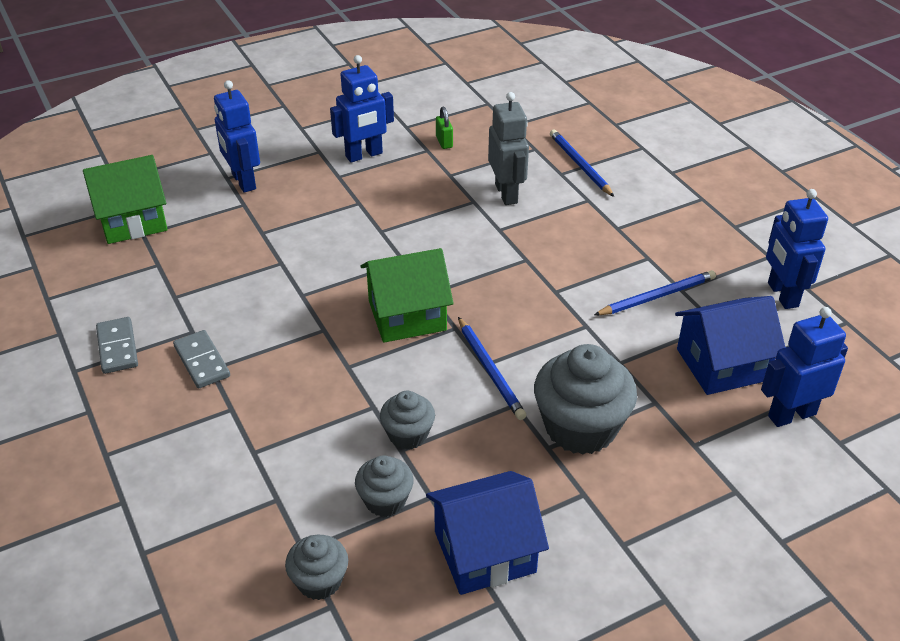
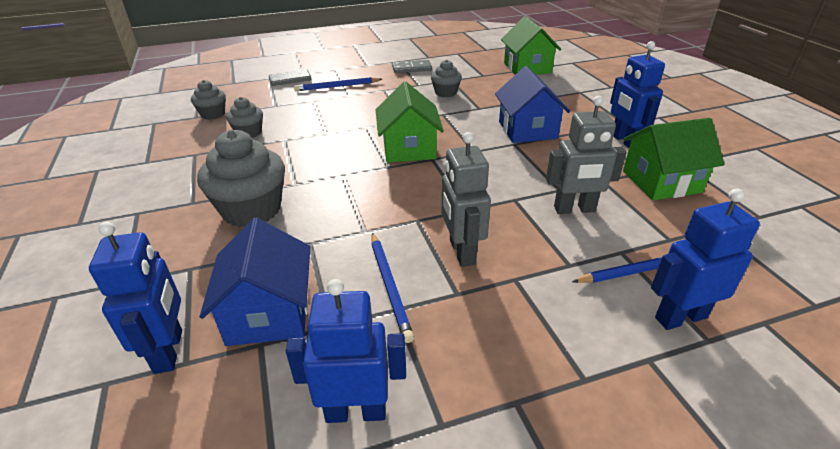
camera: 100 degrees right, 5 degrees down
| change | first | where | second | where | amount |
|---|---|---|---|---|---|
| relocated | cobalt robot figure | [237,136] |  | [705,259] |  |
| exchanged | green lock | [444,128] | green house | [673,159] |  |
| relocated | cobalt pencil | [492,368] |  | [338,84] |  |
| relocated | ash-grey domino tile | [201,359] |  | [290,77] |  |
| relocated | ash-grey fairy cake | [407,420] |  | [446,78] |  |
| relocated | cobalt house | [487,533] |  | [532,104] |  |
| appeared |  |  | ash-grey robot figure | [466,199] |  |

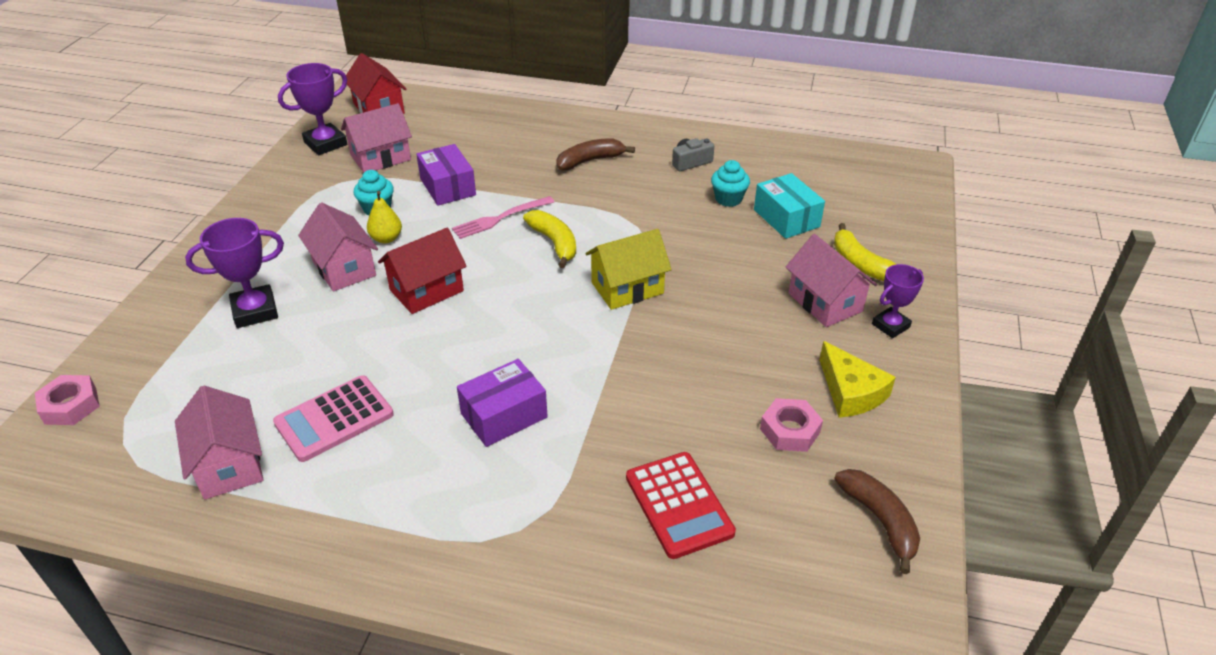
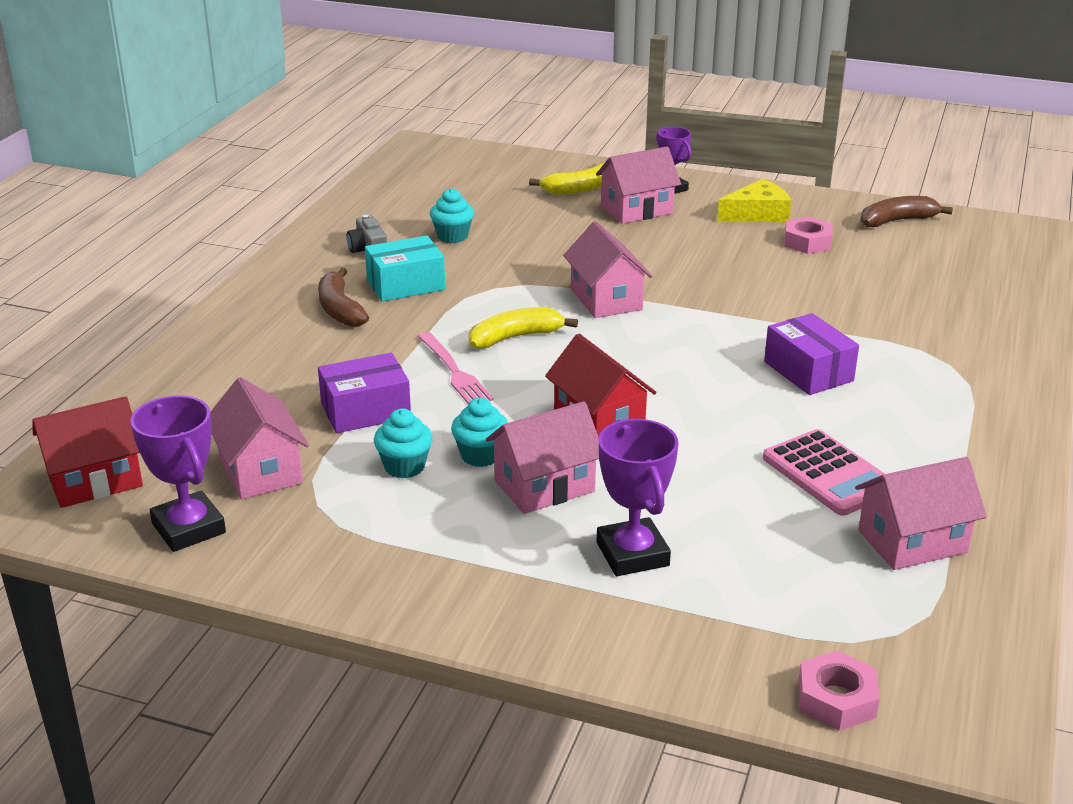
camera: 85 degrees left, 10 degrees down
| change | first | where | second | where | amount |
|---|---|---|---|---|---|
| relocated | turquoise parcel | [789,206] |  | [405,269] |  |
| exchanged | yellow toy pear | [384,217] | turquoise fairy cake | [479,432] |  |
| colour | yellow house | [628,269] | rose-pink house | [608,269] |  |
| missing | crimson pocket calculator | [681,505] |  |  |  |

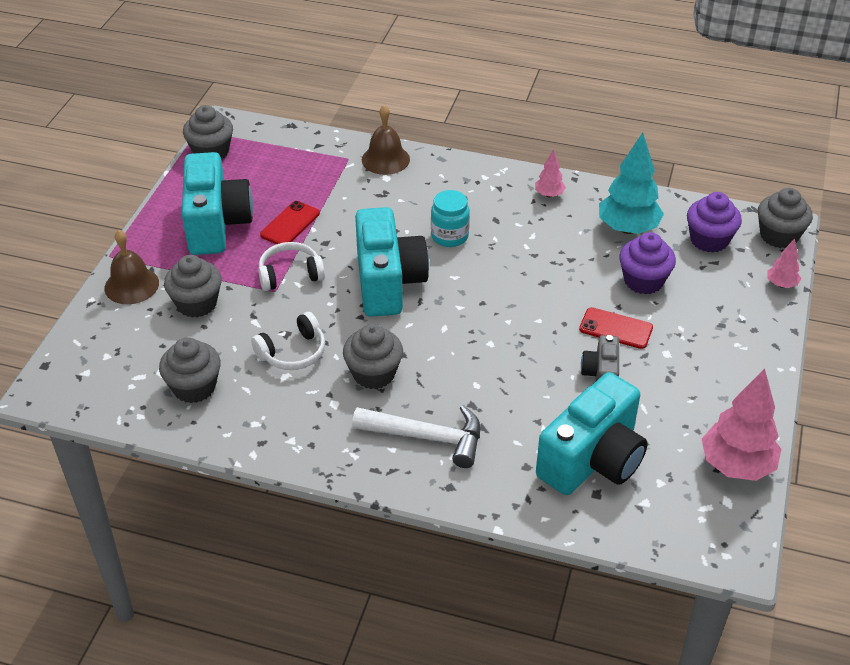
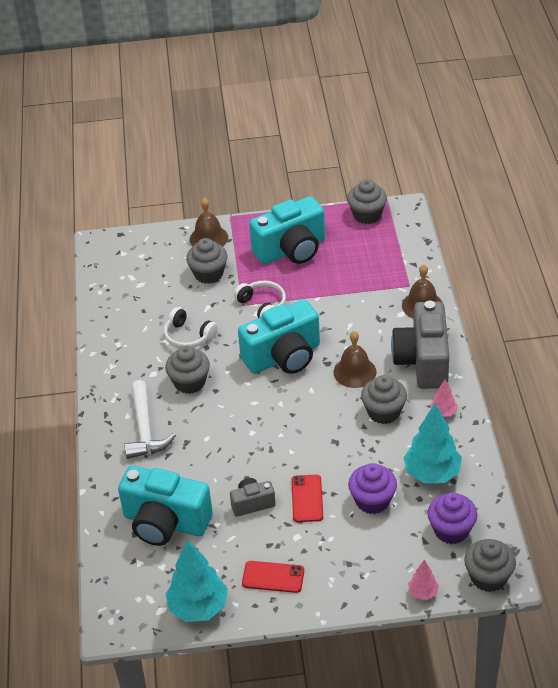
camera: 70 degrees right, 0 degrees up
| change | first | where | second | where | amount |
|---|---|---|---|---|---|
| exchanged | turquoise jar | [450,218] | russet school bell | [355,359] |  |
| relocated | crimson smartphone | [290,222] |  | [273,577] |  |
| relocated | ash-grey fairy cake | [190,370] |  | [384,399] |  |
| colour | rose-pink tree | [741,425] | turquoise tree | [197,580] |  |
| appeared |  |  | ash-grey camera | [420,345] |  |

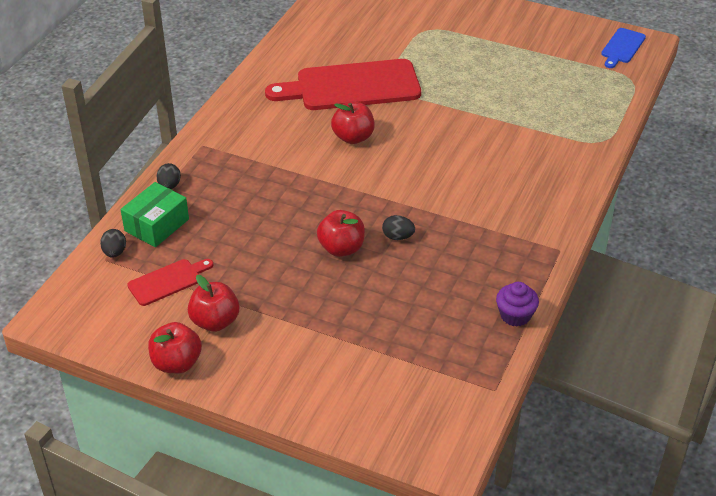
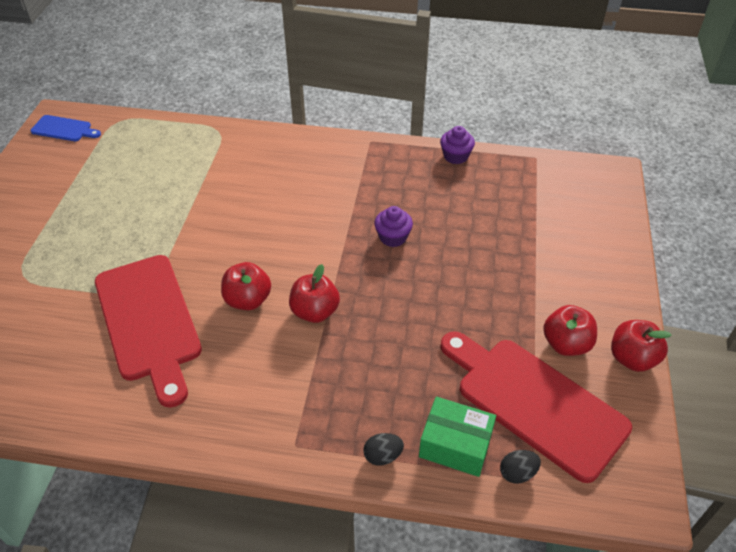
camera: 105 degrees left, 5 degrees up
| change | first | where | second | where | amount |
|---|---|---|---|---|---|
| relocated | crimson toy apple | [341,233] |  | [314,293] |  |
| exchanged | black toy egg | [398,227] | purple fairy cake | [393,226] |  |
| size | crimson cutting board | [170,282] |  | [536,407] | x2.10 |

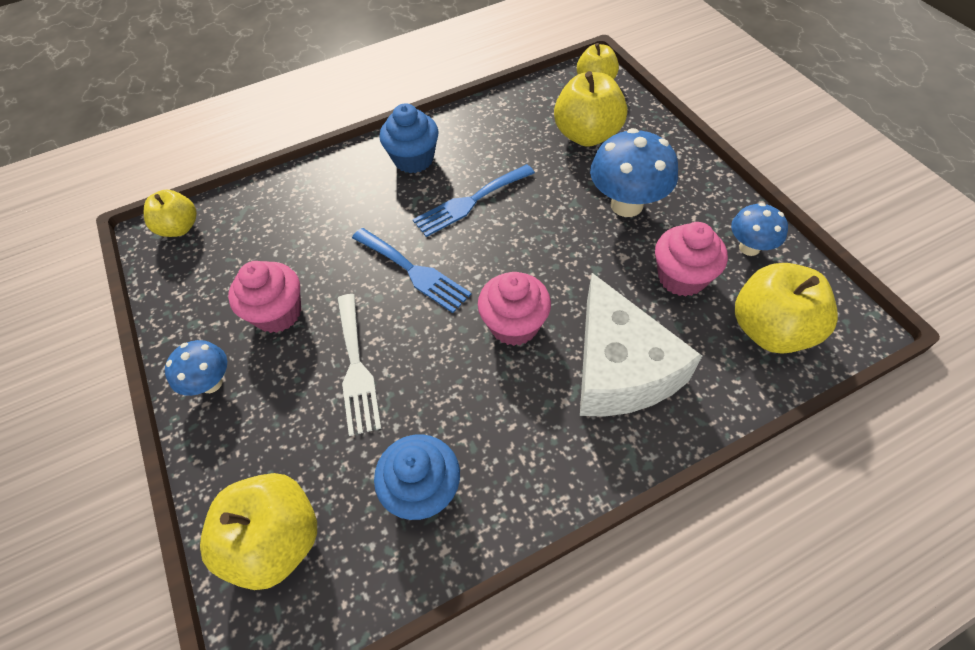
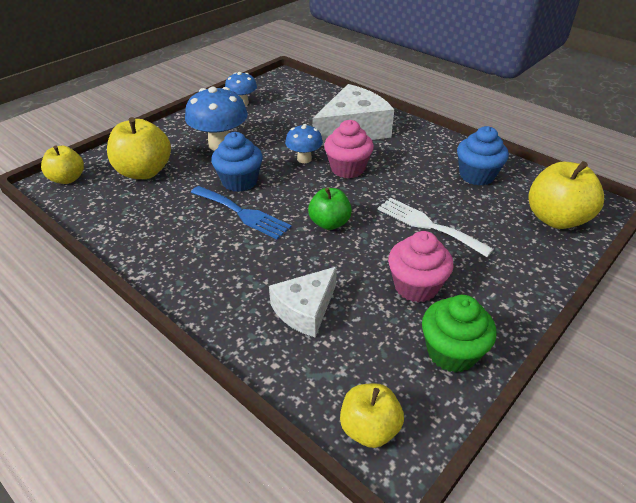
camera: 115 degrees left, 15 degrees down
| change | first | where | second | where | amount |
|---|---|---|---|---|---|
| relocated | cobalt fairy cake | [409,138] |  | [237,162] |  |
| missing | rose-pink fairy cake | [691,259] |  |  |  |
| exchanged | cobalt fork | [412,270] | green toy apple | [330,209] |  |
| missing | yellow toy apple | [786,308] |  |  |  |
| spun | pure white fork | [359,365] |  | [436,227] | 105 degrees counterclockwise |
| relocated | cobalt fungus | [196,368] |  | [304,143] |  |
| appeared |  |  | pure white cheese wedge | [303,302] |  |
| appeared |  |  | green fairy cake | [459,334] |  |

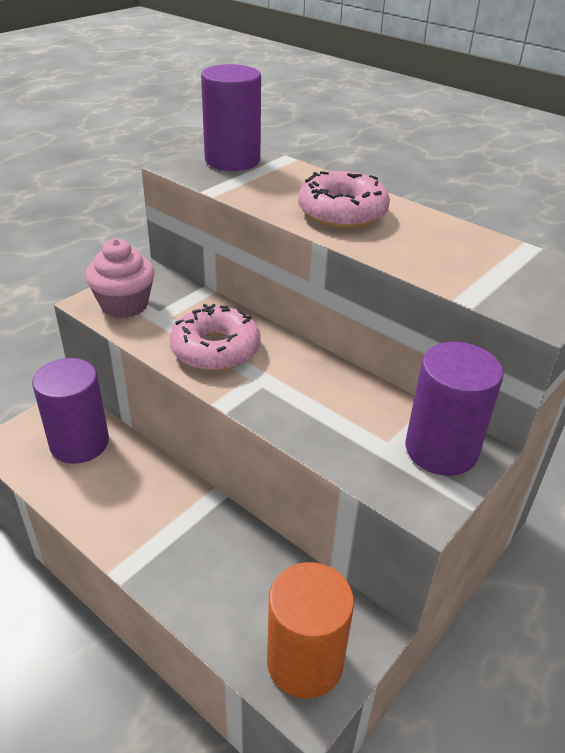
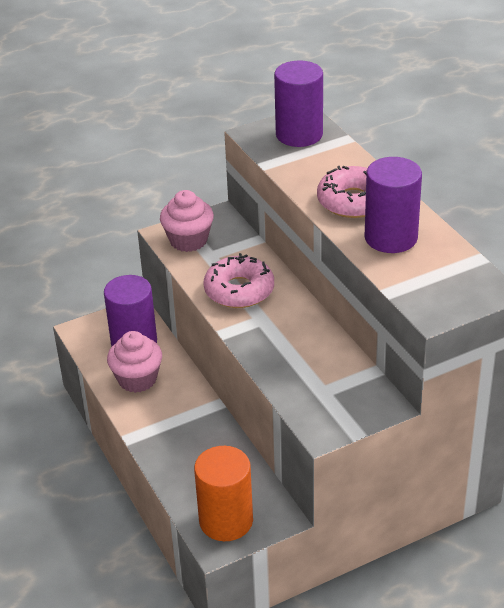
camera: 25 degrees right, 0 degrees up
| change | first | where | second | where | amount |
|---|---|---|---|---|---|
| relocated | purple cylinder | [455,409] |  | [393,205] |  |
| appeared |  |  | rose-pink fairy cake | [134,362] |  |

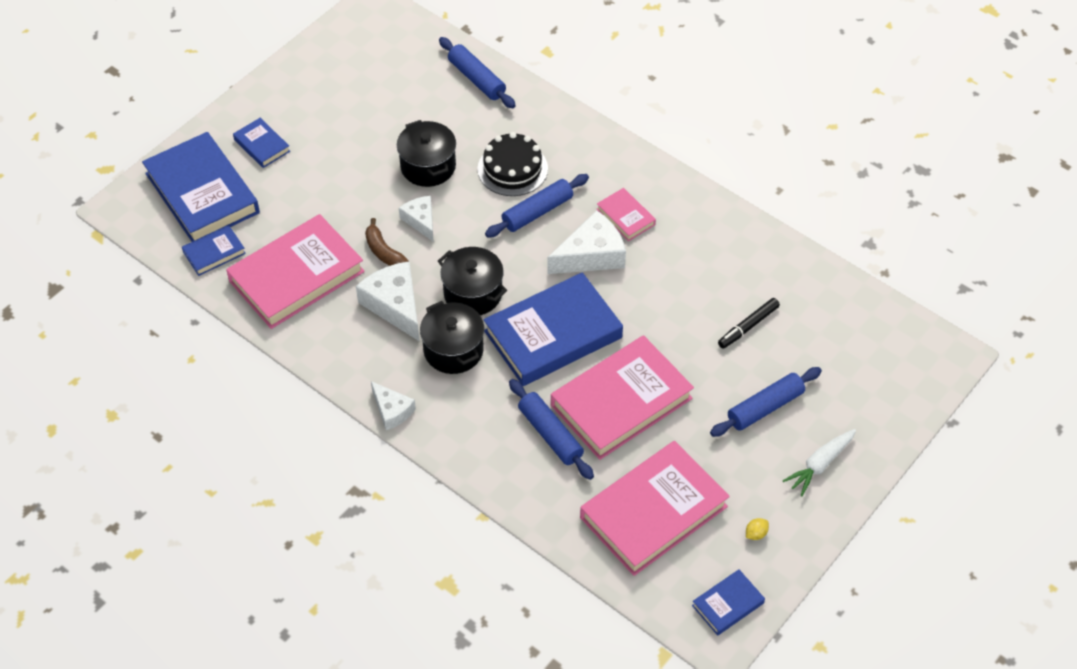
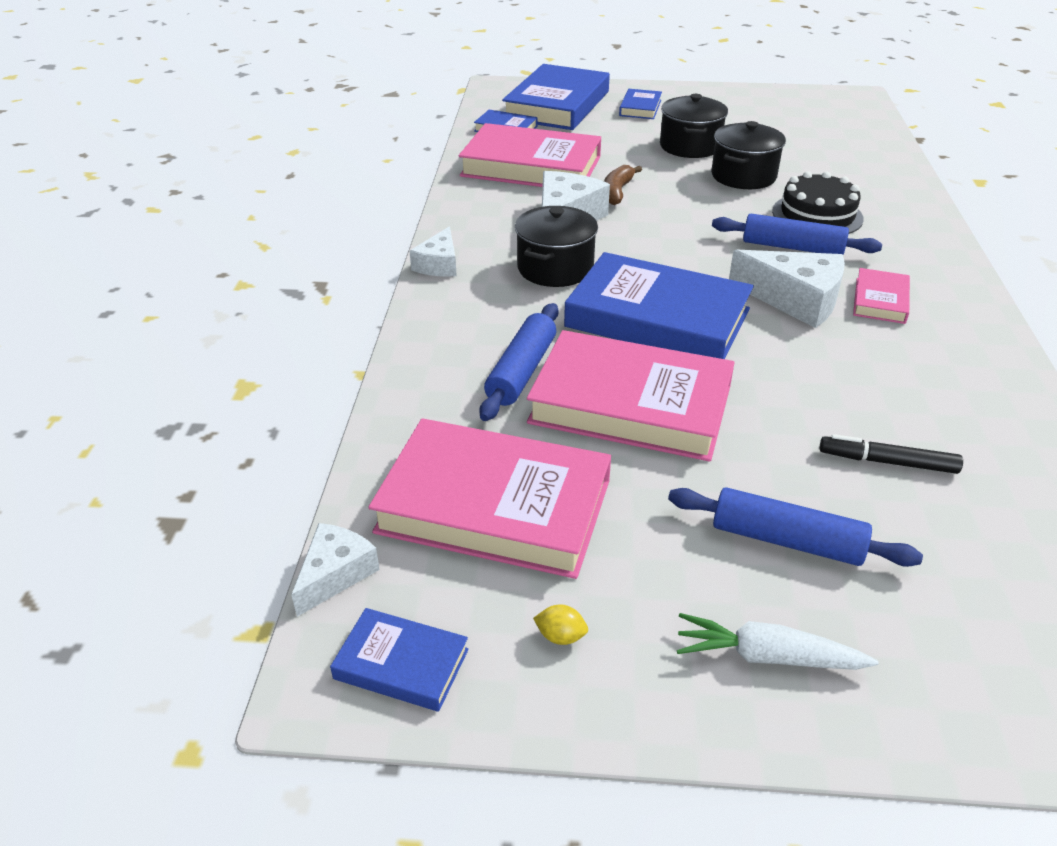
camera: 55 degrees right, 15 degrees down
| change | first | where | second | where | amount |
|---|---|---|---|---|---|
| missing | cobalt pastry roller | [477,72] |  |  |  |
| relocated | pure white cheese wedge | [416,219] |  | [335,570] |  |
| relocated | black stockpot | [472,281] |  | [694,126] |  |

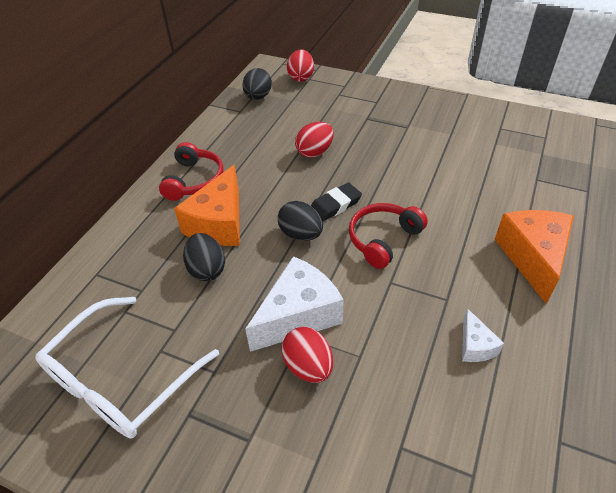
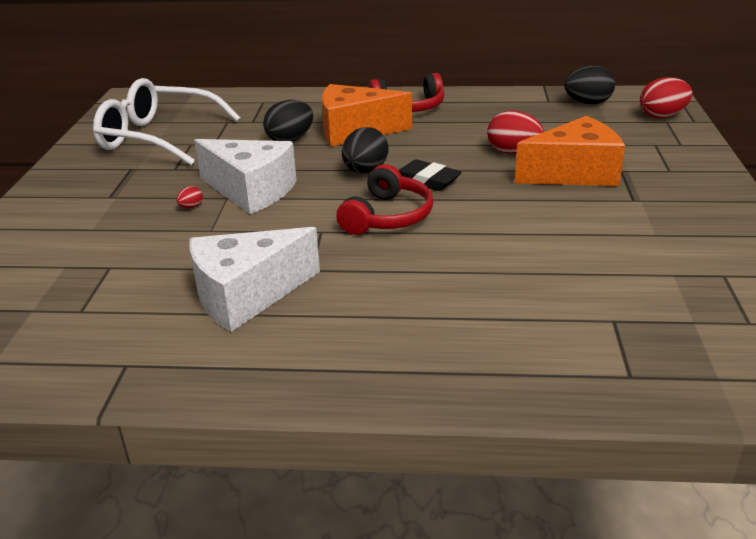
camera: 70 degrees right, 15 degrees down
| change | first | where | second | where | amount |
|---|---|---|---|---|---|
| spun | crimson over-ear headphones | [388,236] |  | [384,199] | 90 degrees clockwise |
| relocated | bright orange cheese wedge | [534,257] |  | [570,151] |  |
| size | pure white cheese wedge | [483,335] |  | [254,279] | x2.01 |
| size | crimson toy egg | [307,355] |  | [189,197] | x0.45 |

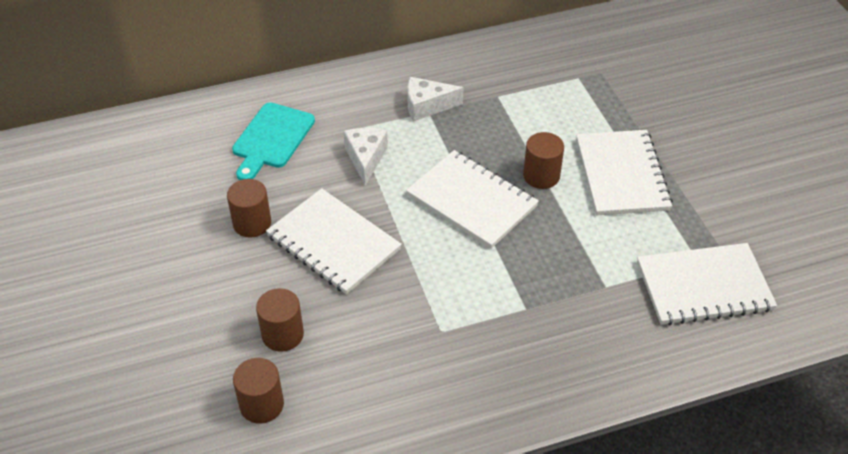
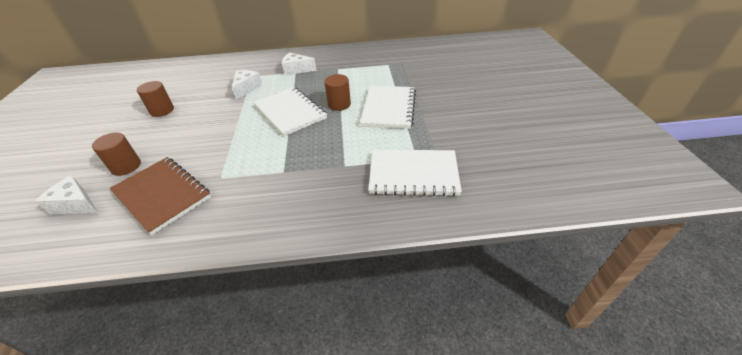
camera: 15 degrees right, 5 degrees down
| change | first | where | second | where | amount |
|---|---|---|---|---|---|
| missing | turquoise cutting board | [273,141] |  |  |  |
| missing | pure white exercise book | [334,241] |  |  |  |
| exchanged | russet cylinder | [258,391] | pure white cheese wedge | [67,195] |  |
| appeared |  |  | russet exercise book | [160,196] |  |

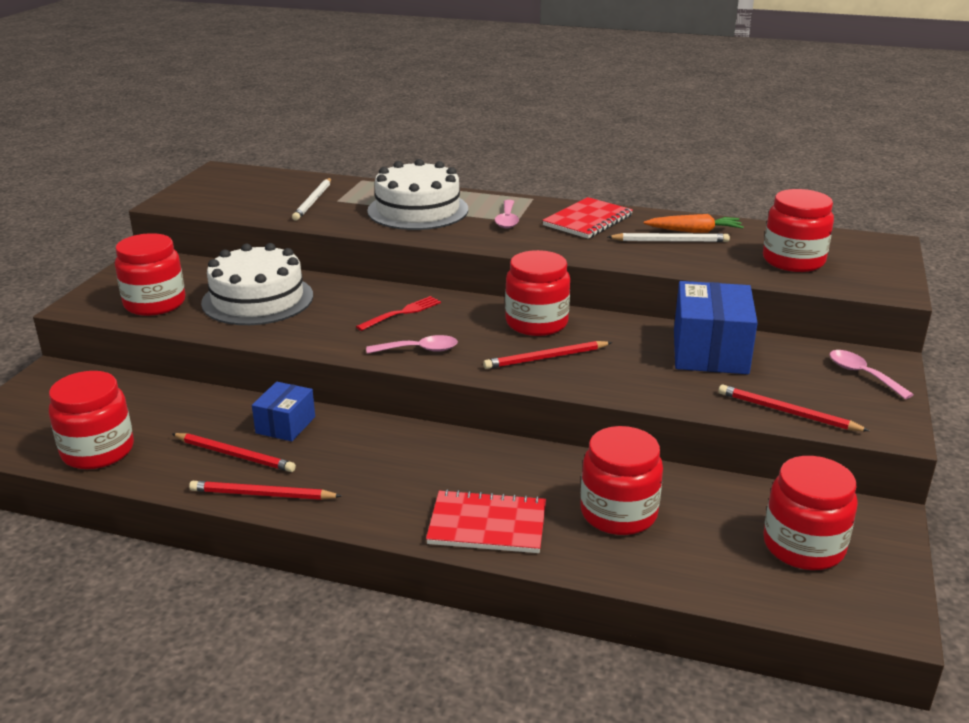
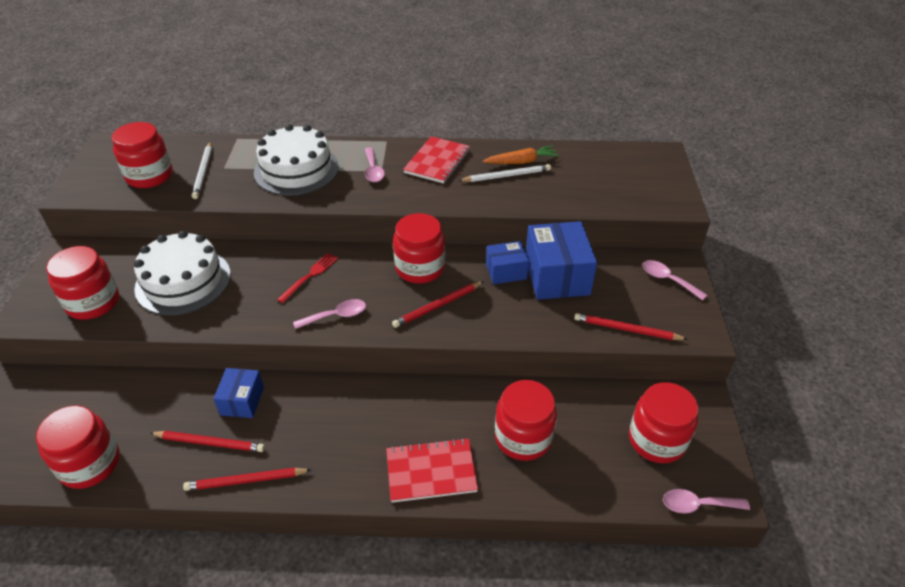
camera: 15 degrees left, 15 degrees up
| change | first | where | second | where | amount |
|---|---|---|---|---|---|
| relocated | crimson jar | [798,230] |  | [142,155] |  |
| appeared |  |  | cobalt parcel | [507,262] |  |
| appeared |  |  | rose-pink spoon | [706,501] |  |

